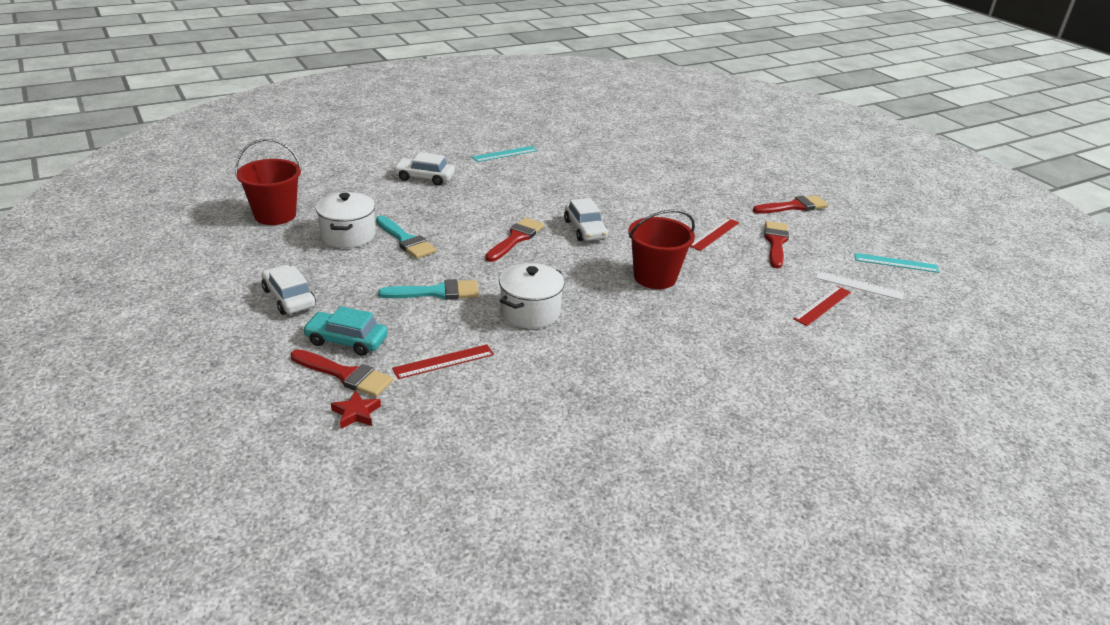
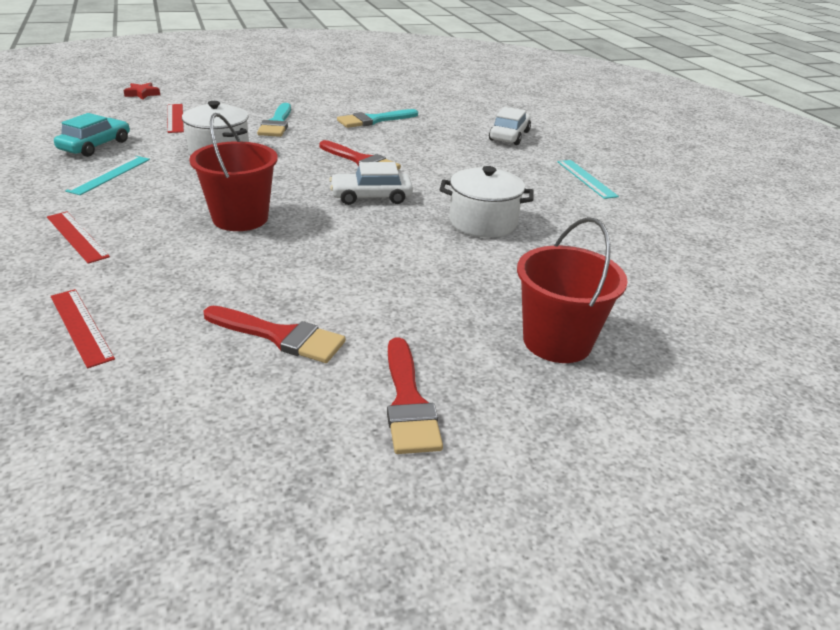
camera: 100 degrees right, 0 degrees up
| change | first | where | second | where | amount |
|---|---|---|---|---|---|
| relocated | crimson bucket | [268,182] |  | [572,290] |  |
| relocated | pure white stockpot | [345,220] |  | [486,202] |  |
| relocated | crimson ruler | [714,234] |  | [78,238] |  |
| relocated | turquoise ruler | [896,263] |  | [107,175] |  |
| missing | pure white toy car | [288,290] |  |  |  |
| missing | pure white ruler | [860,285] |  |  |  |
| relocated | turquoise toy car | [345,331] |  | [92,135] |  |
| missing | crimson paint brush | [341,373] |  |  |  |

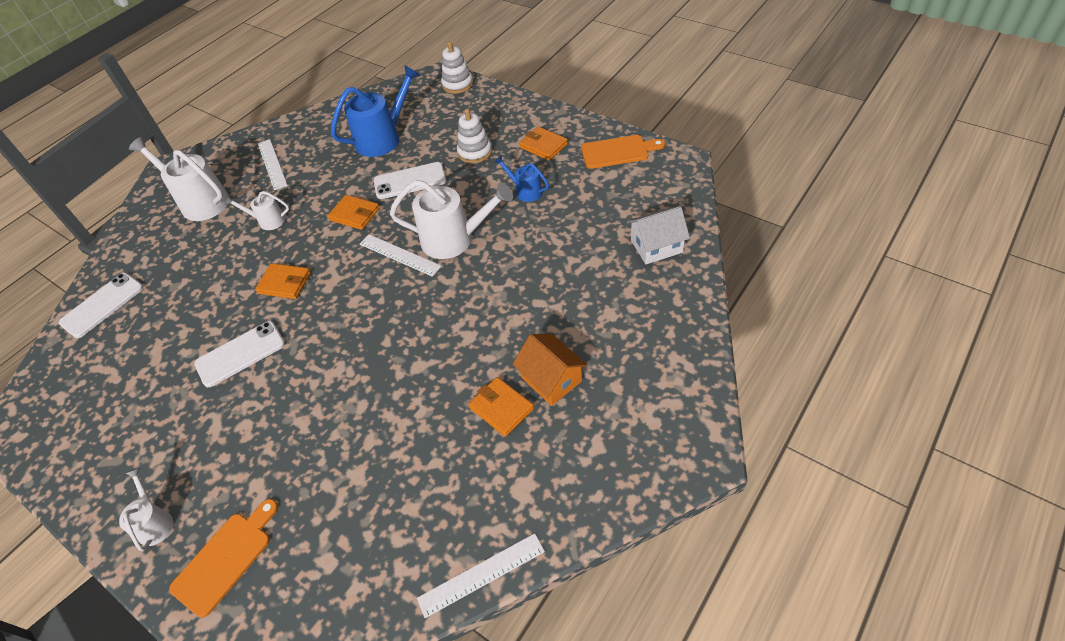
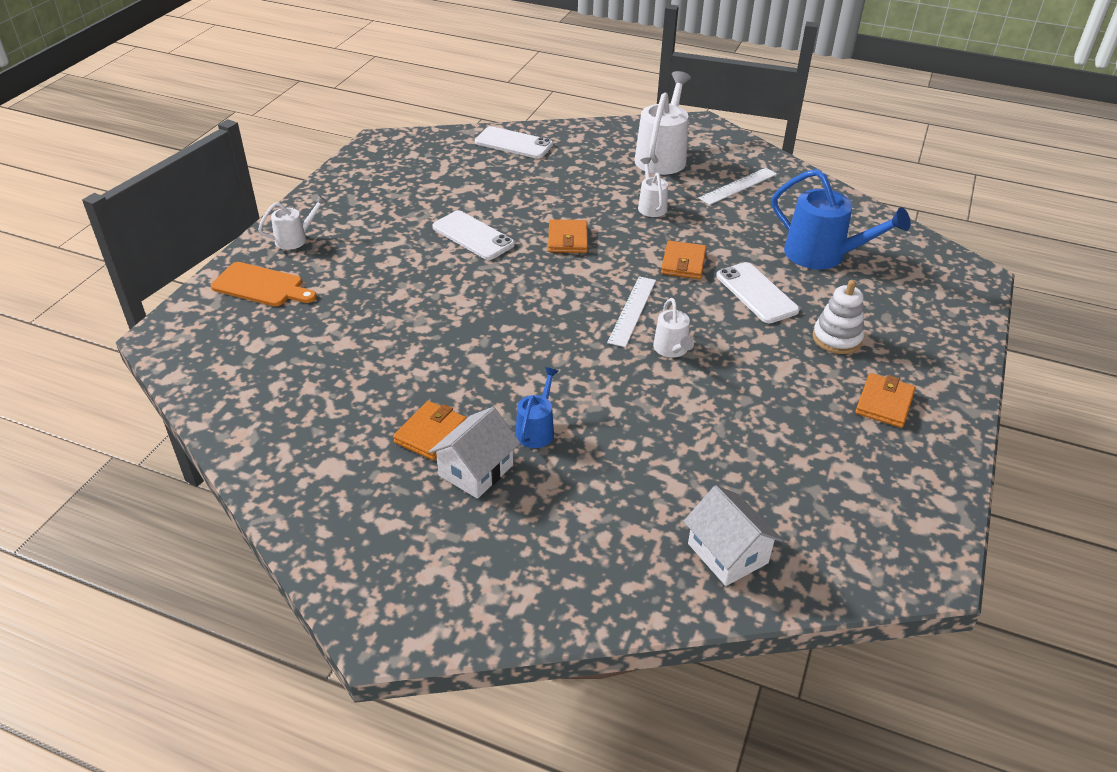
camera: 70 degrees right, 10 degrees down
| change | first | where | second | where | amount |
|---|---|---|---|---|---|
| missing | pure white stacking toy | [457,68] |  |  |  |
| missing | bright orange cutting board | [623,152] |  |  |  |
| relocated | cobalt watering can | [521,179] |  | [537,407] |  |
| size | pure white watering can | [451,219] |  | [673,328] | x0.53 |
| colour | bright orange house | [549,370] | pure white house | [474,453] |  |
| missing | pure white ruler | [481,575] |  |  |  |

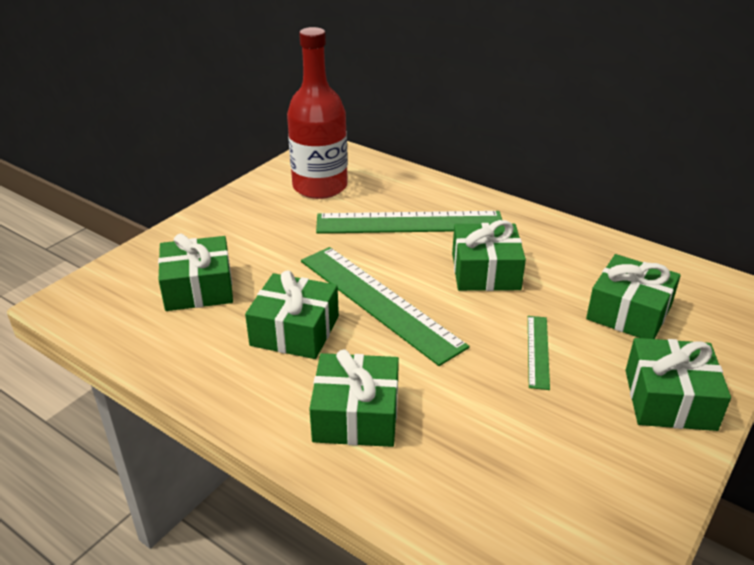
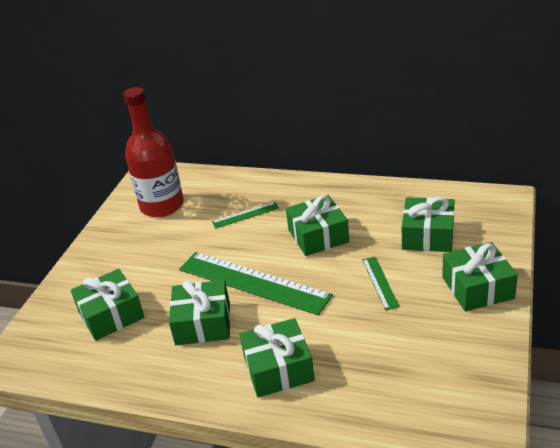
camera: 15 degrees left, 0 degrees up
| change | first | where | second | where | amount |
|---|---|---|---|---|---|
| size | green ruler | [409,222] |  | [245,215] | x0.47 |

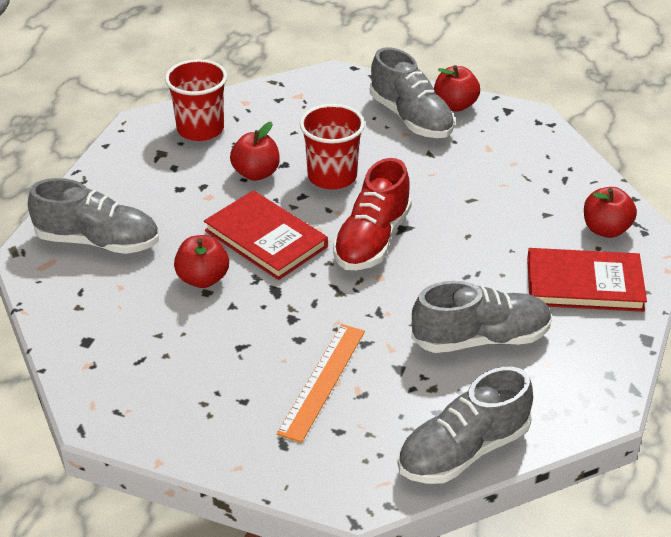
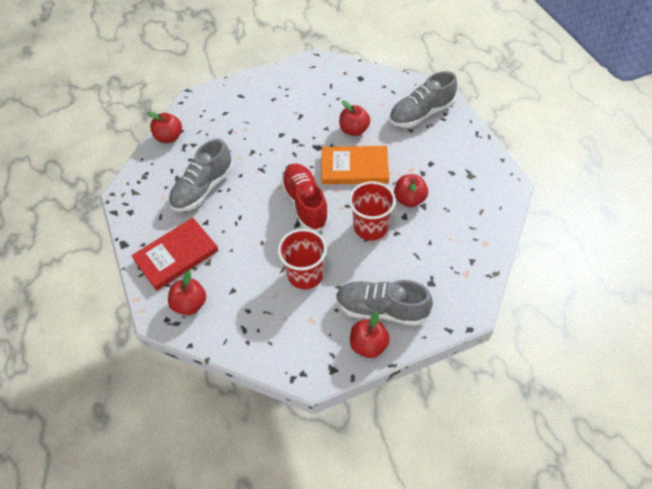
camera: 140 degrees right, 15 degrees up
| change | first | where | second | where | amount |
|---|---|---|---|---|---|
| relocated | crimson cup | [196,100] |  | [302,259] |  |
| colour | crimson hardback | [266,235] | bright orange hardback | [355,165] |  |
| missing | bright orange ruler | [321,383] |  |  |  |
| exchanged | ash-grey shoe | [465,425] | crimson toy apple | [164,127] |  |

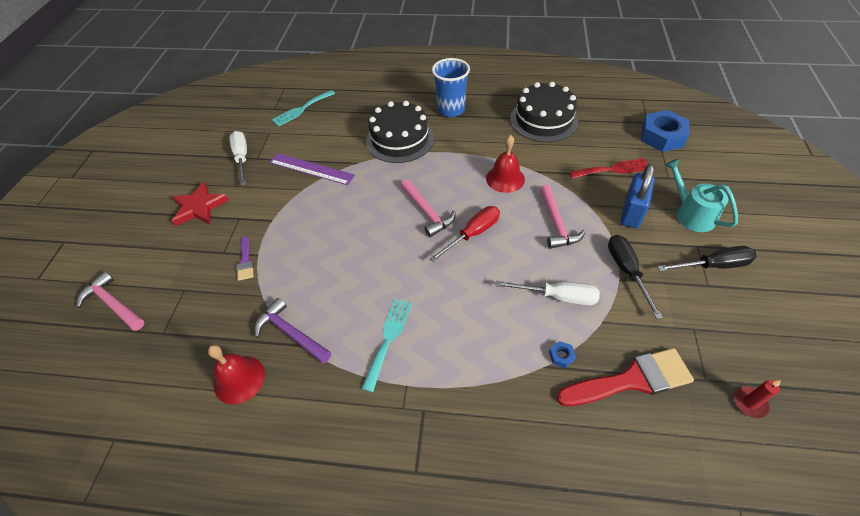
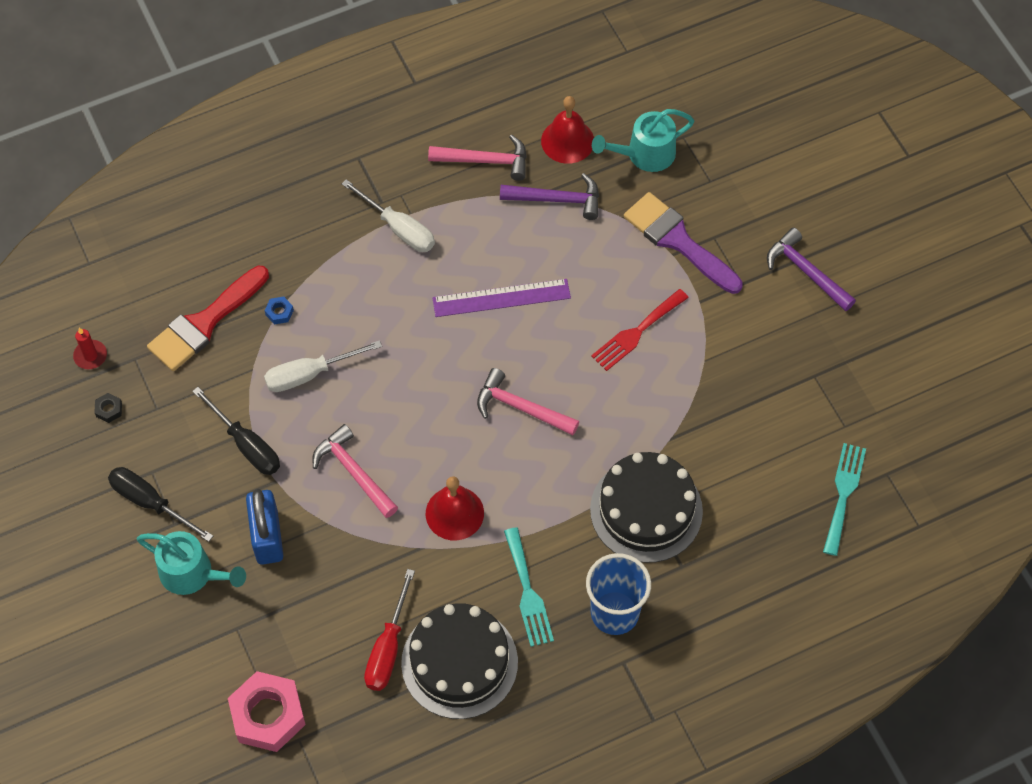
camera: 145 degrees right, 10 degrees up
| change | first | where | second | where | amount |
|---|---|---|---|---|---|
| colour | cobalt nut | [665,131] | rose-pink nut | [267,711] |  |
| relocated | pure white flat screwdriver | [238,158] |  | [388,215] |  |
| relocated | purple ruler | [312,169] |  | [501,298] |  |
| relocated | crimson fork | [608,168] |  | [640,330] |  |
| exchanged | crimson star | [200,204] | purple carpenter's hammer | [811,269] |  |
| relocated | crimson flat screwdriver | [464,234] |  | [389,630] |  |
| size | purple paint brush | [245,258] |  | [683,243] | x2.01 |
| spun | black flat screwdriver | [707,259] |  | [160,504] | 75 degrees clockwise |
| relocated | rose-pink carpenter's hammer | [110,301] |  | [477,158] |  |
| relocated | turquoise fork | [386,345] |  | [529,587] |  |
| appeared |  |  | turquoise watering can | [643,140] |  |
| appeared |  |  | black nut | [108,408] |  |

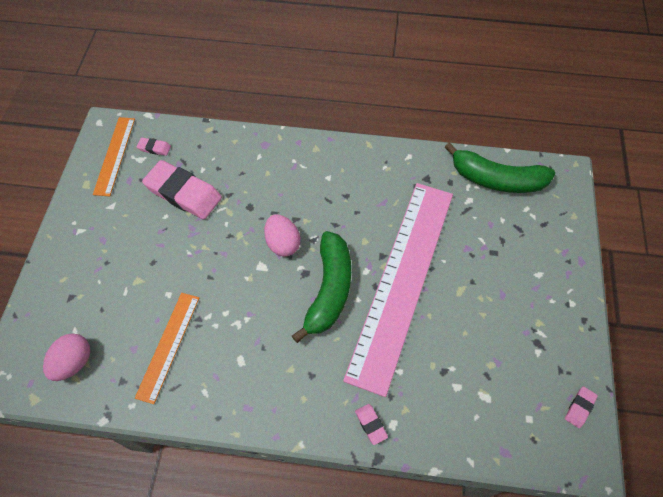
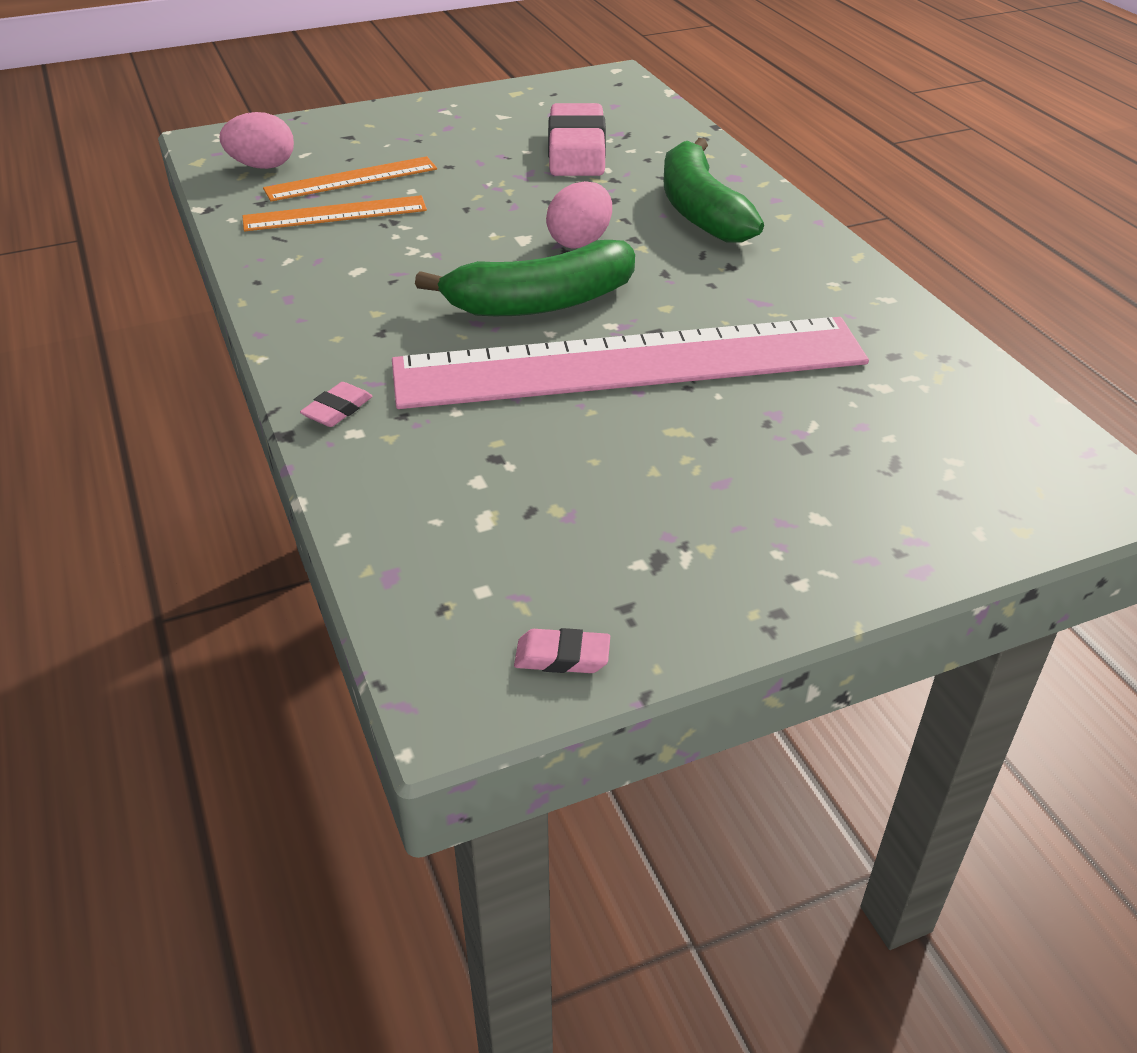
camera: 60 degrees right, 20 degrees down
| change | first | where | second | where | amount |
|---|---|---|---|---|---|
| relocated | bright orange ruler | [114,156] |  | [350,179] |  |
| missing | rose-pink pencil eraser | [154,147] |  |  |  |
| relocated | green banana | [500,167] |  | [713,190] |  |

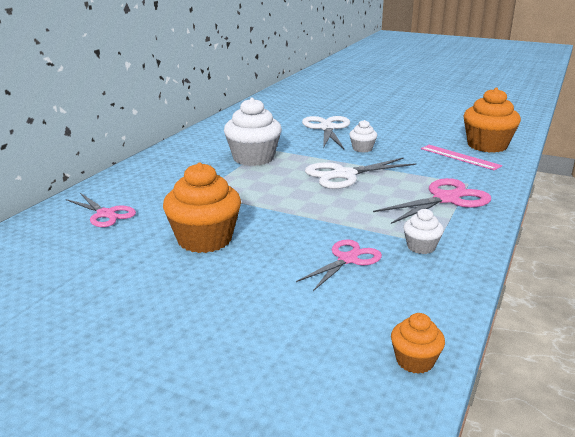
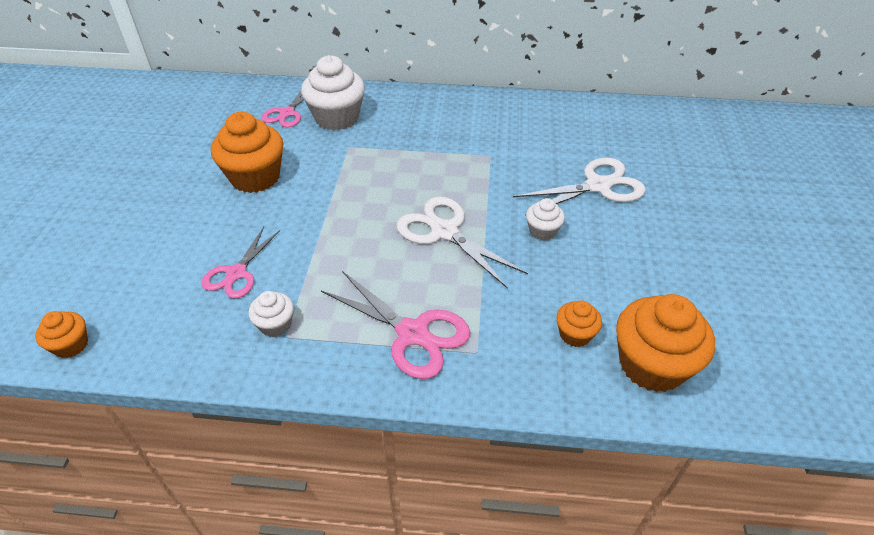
camera: 70 degrees right, 20 degrees up
| change | first | where | second | where | amount |
|---|---|---|---|---|---|
| relocated | pure white fairy cake | [253,132] |  | [333,93] |  |
| exchanged | rose-pink ruler | [461,158] | bright orange fairy cake | [579,323] |  |
| spun | rose-pink scissors | [339,265] |  | [240,263] | 90 degrees clockwise |

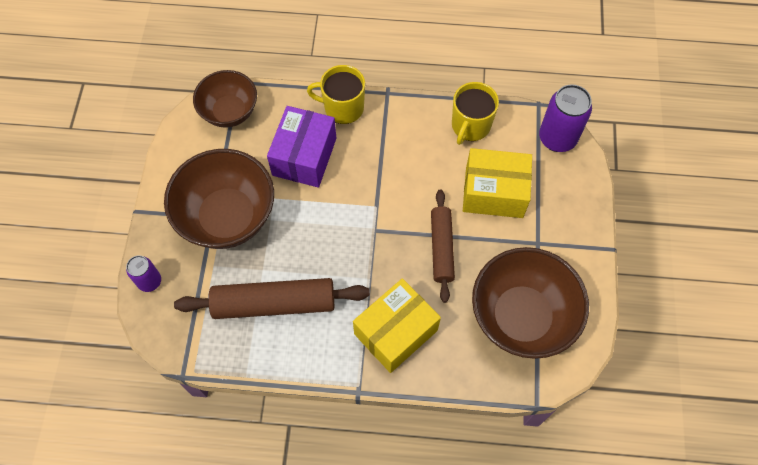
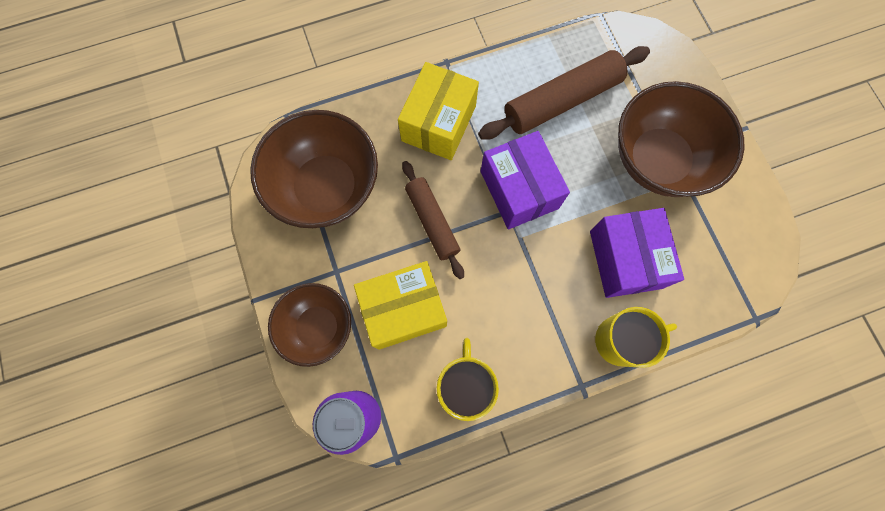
camera: 155 degrees right, 10 degrees up
| change | first | where | second | where | amount |
|---|---|---|---|---|---|
| relocated | russet bowl | [225,99] |  | [309,325] |  |
| missing | purple can | [143,273] |  |  |  |
| appeared |  |  | purple parcel | [525,180] |  |

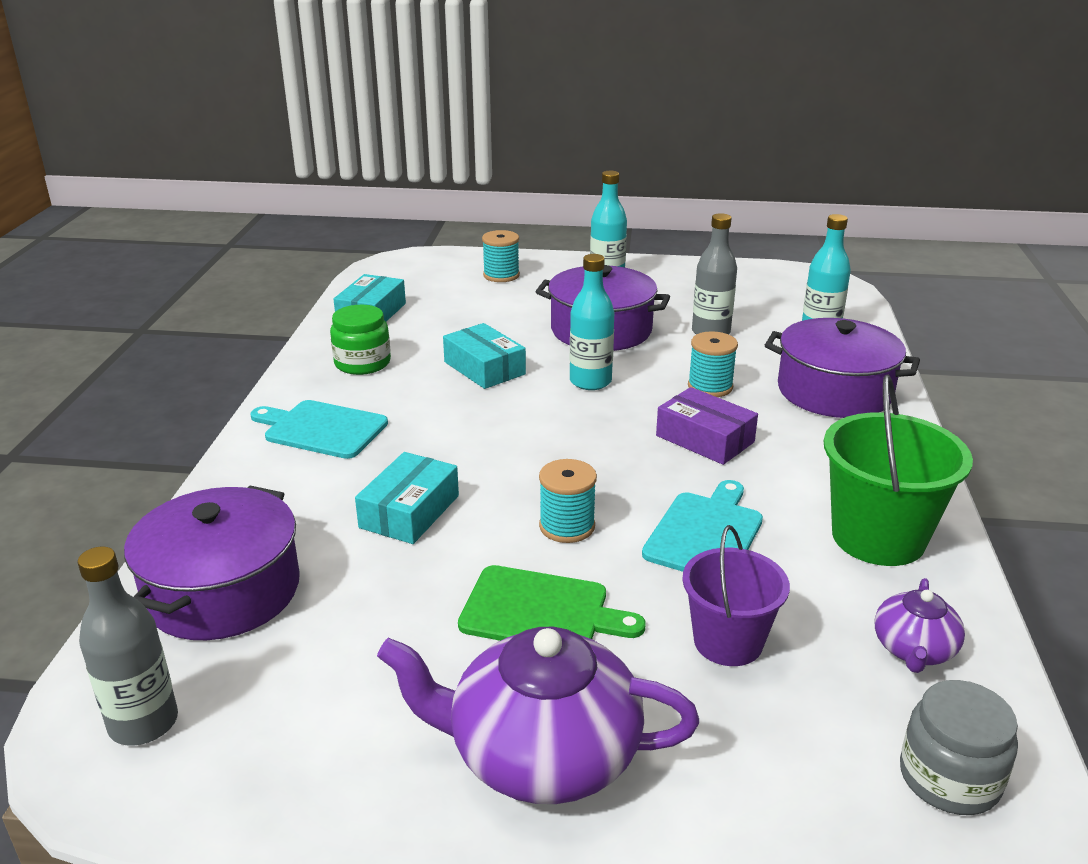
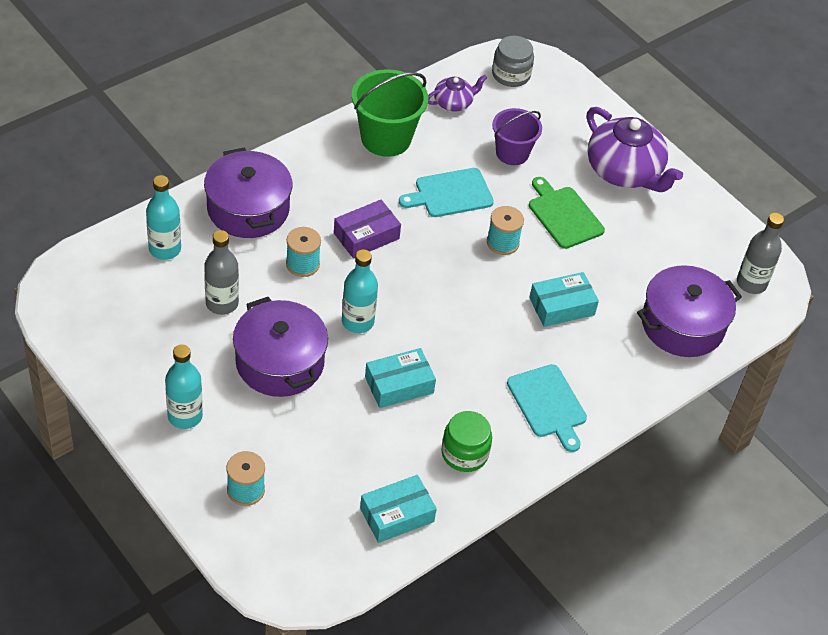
camera: 140 degrees left, 20 degrees up
| change | first | where | second | where | amount |
|---|---|---|---|---|---|
| spun | turquoise parcel | [484,356] |  | [400,378] | 60 degrees clockwise |
| spun | purple parcel | [707,426] |  | [367,229] | 60 degrees clockwise |

